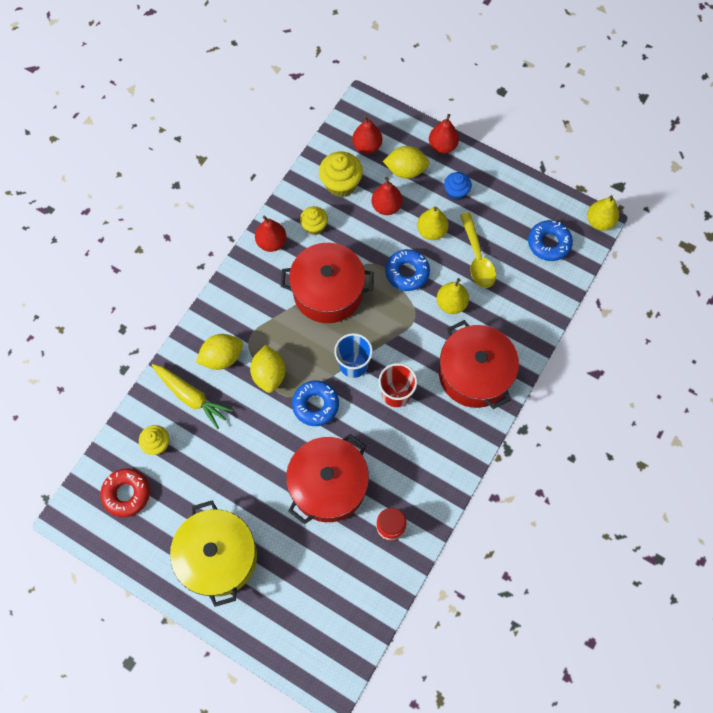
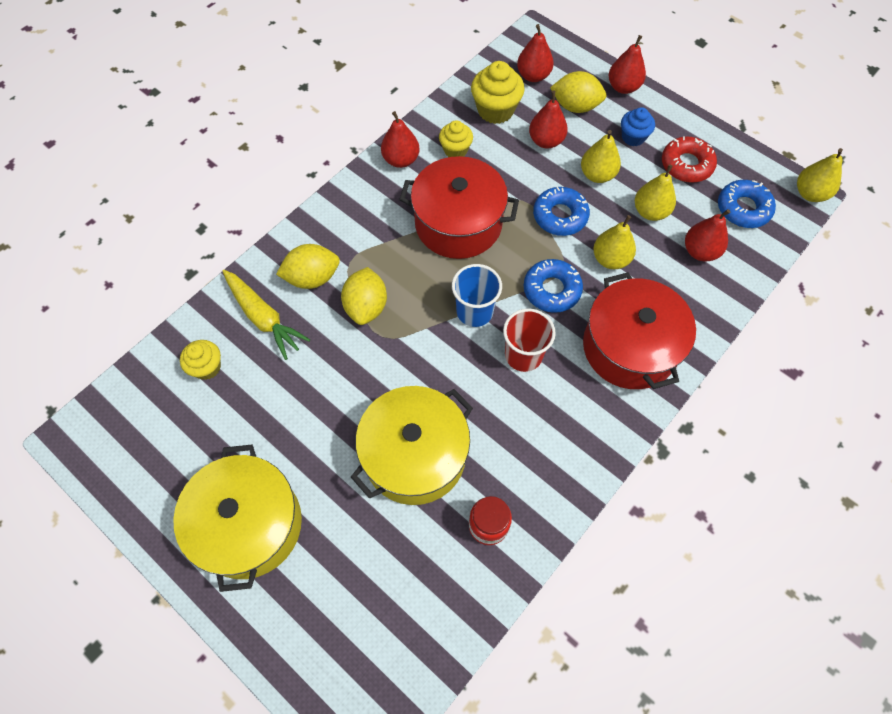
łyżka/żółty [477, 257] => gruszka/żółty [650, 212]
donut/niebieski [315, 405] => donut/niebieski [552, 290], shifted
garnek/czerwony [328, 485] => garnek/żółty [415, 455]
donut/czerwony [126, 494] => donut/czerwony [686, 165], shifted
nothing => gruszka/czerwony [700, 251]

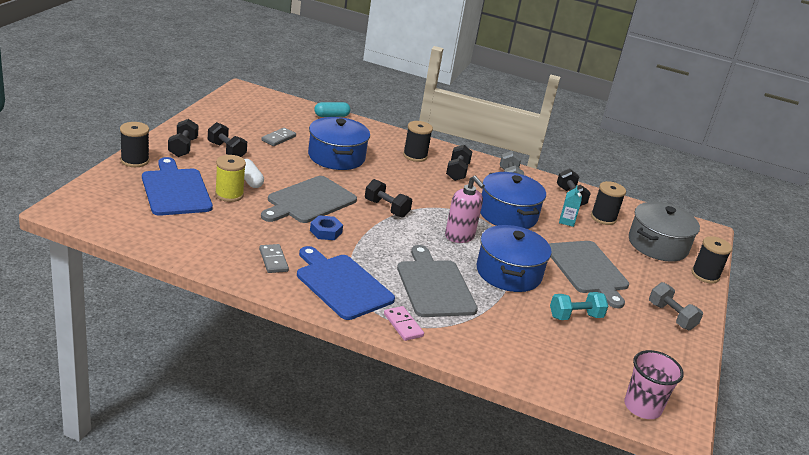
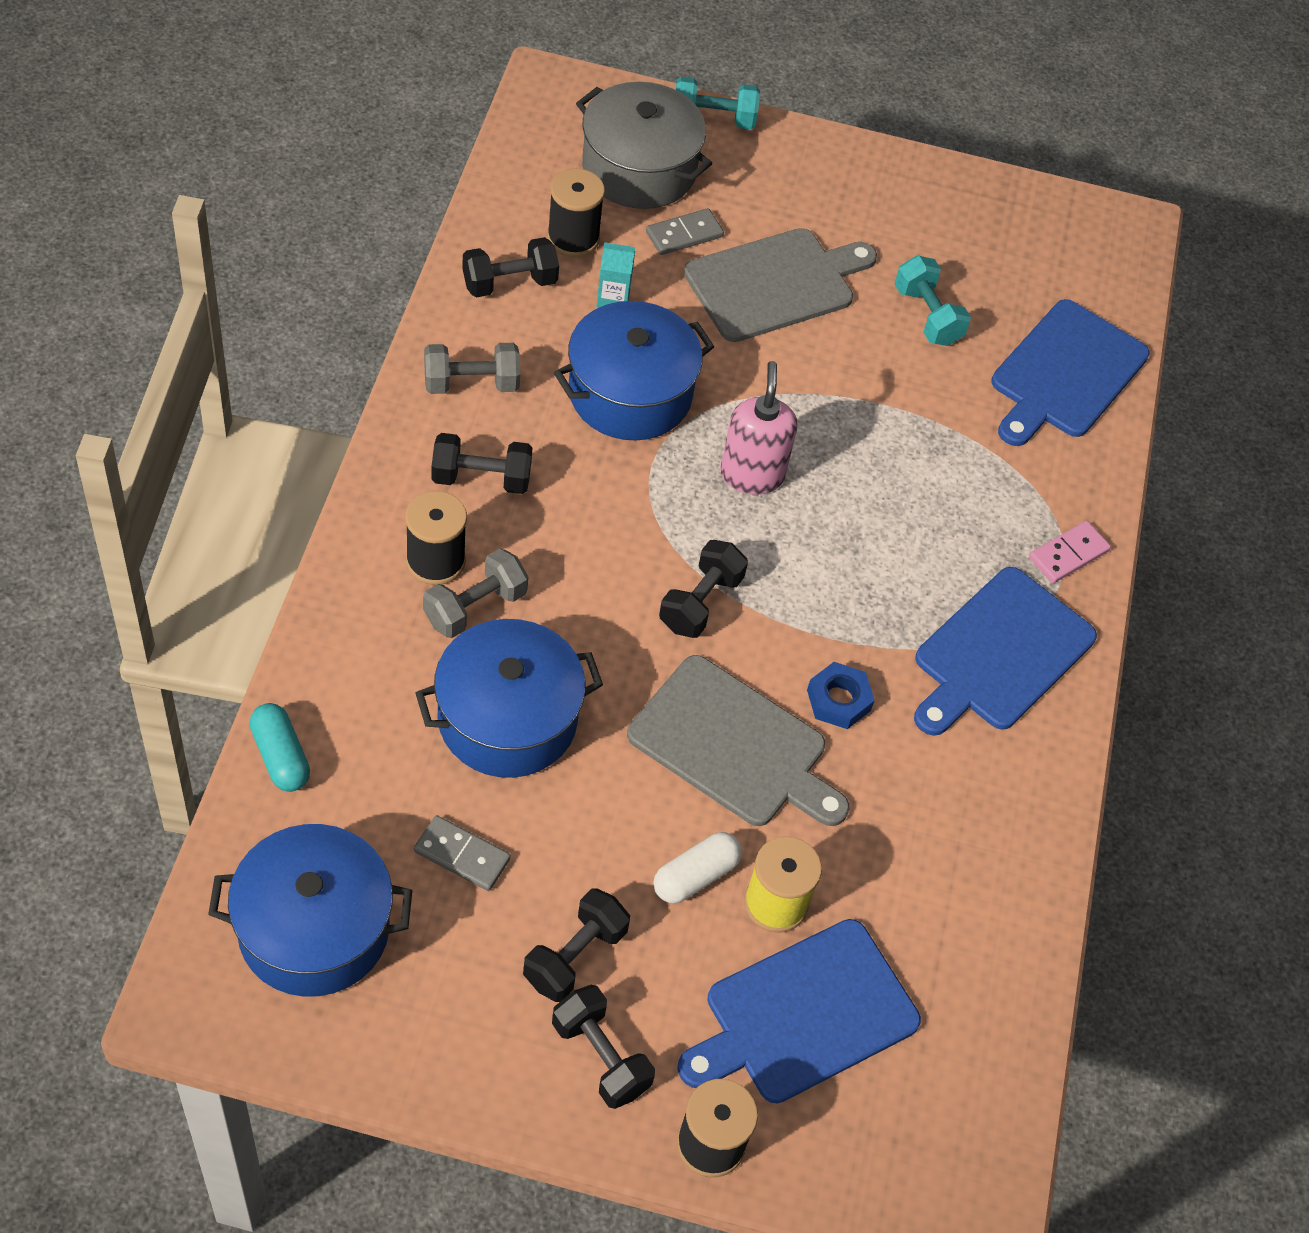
hantel/czarny [183, 148] => hantel/czarny [600, 1056], 60 degrees clockwise
dozownik mydła/różowy [459, 236] => dozownik mydła/różowy [752, 475], 45 degrees counterclockwise
garnek/niebieski [508, 273] => garnek/niebieski [314, 929], shifted
szpulka/czarny [705, 275] => hantel/turkusowy [713, 119]
kostka domina/szary [273, 260] => kostka domina/szary [684, 234], shifted
deska do krojenia/szary [434, 286] => nothing
hantel/szary [671, 316] => hantel/szary [475, 607], shifted
szklanka/różowy [642, 407] => nothing
nothing => deska do krojenia/niebieski [1065, 374]

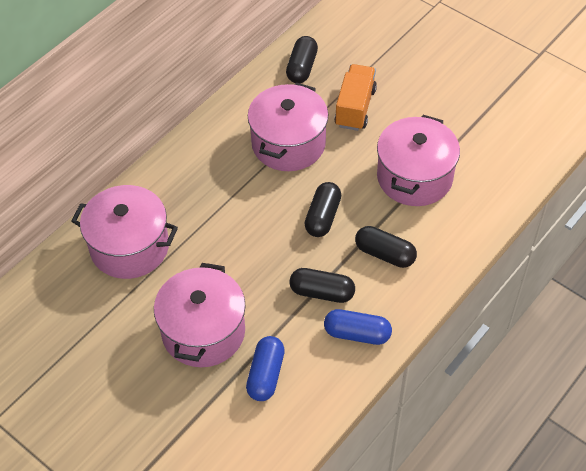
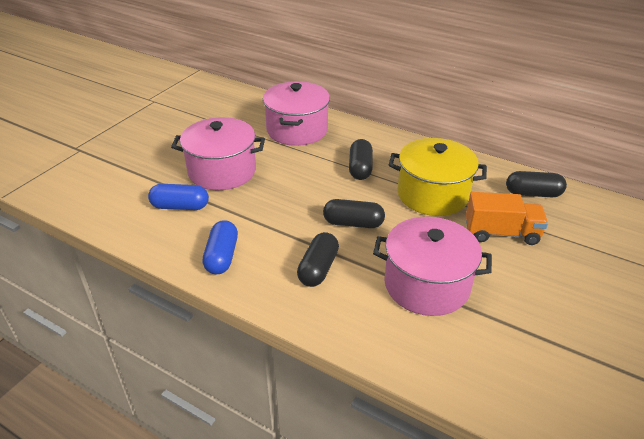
garnek/różowy [288, 144] => garnek/żółty [432, 194]
kapsułka/czarny [322, 292] => kapsułka/czarny [360, 168], shifted

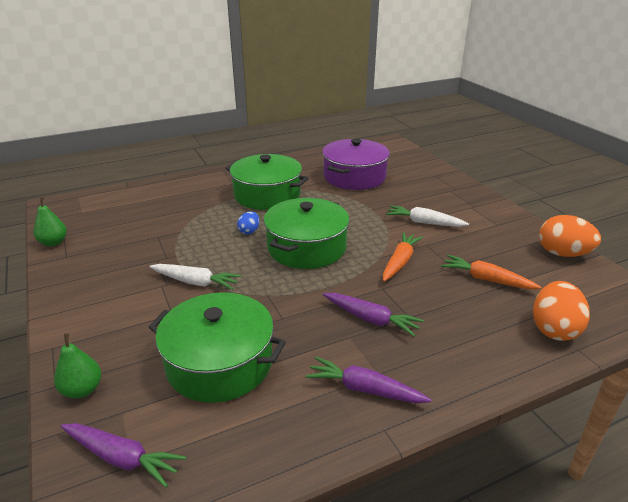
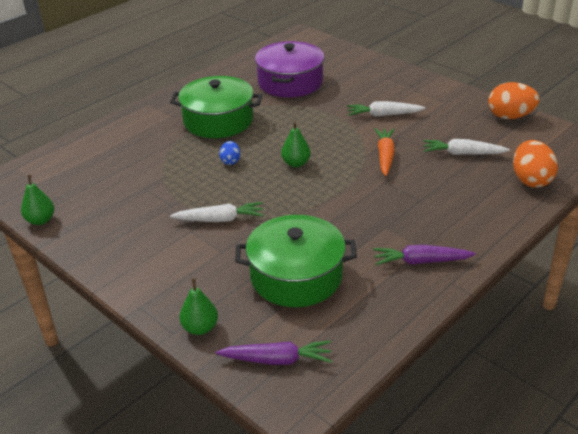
garnek/zielony [306, 247] => gruszka/zielony [296, 163]
marchewka/pomarańczowy [486, 279] => marchewka/biały [462, 154]
marchewka/fioletowy [371, 319] => nothing

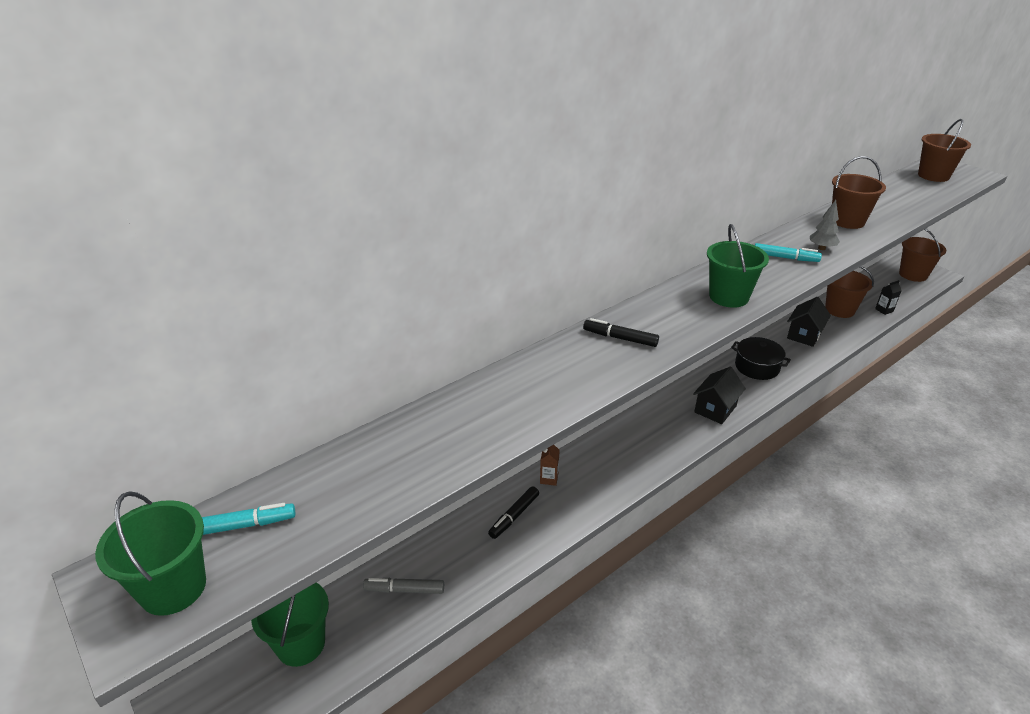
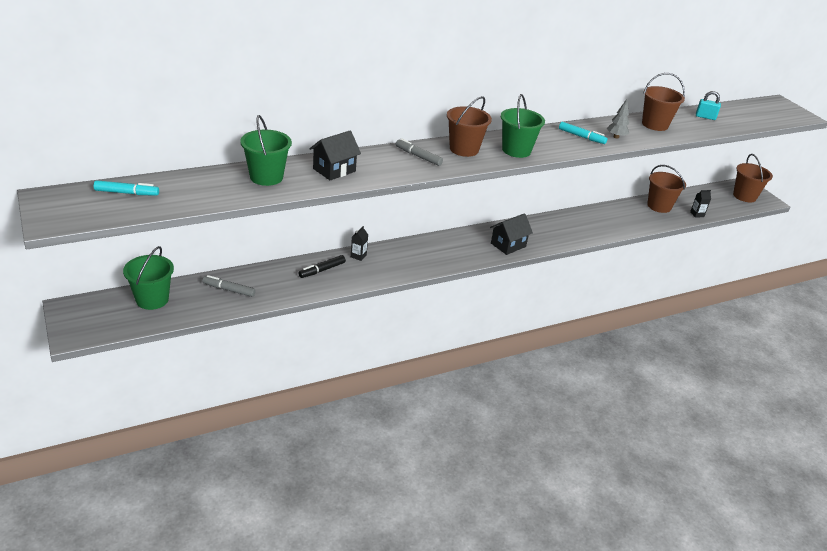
wiadro/brązowy [933, 176] => wiadro/brązowy [464, 149], shifted
domek/czarny [804, 335] => domek/czarny [334, 170], shifted
flamaster/czarny [620, 338] => flamaster/szary [418, 156]
garnek/czarny [757, 367] => nothing
karton mleka/brązowy [549, 478] => karton mleka/czarny [358, 256]
wiadro/zielony [173, 588] => wiadro/zielony [266, 177], shifted
nothing => kłódka/turkusowy [705, 117]

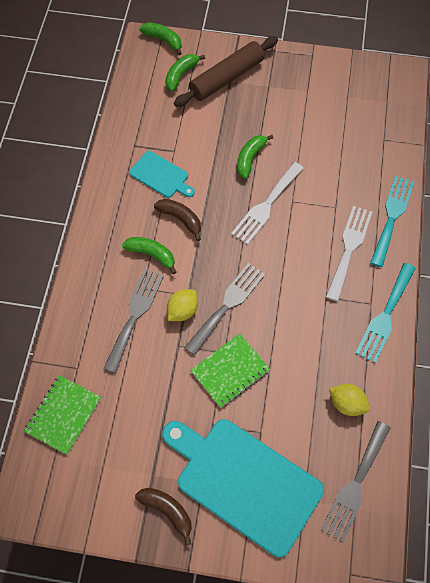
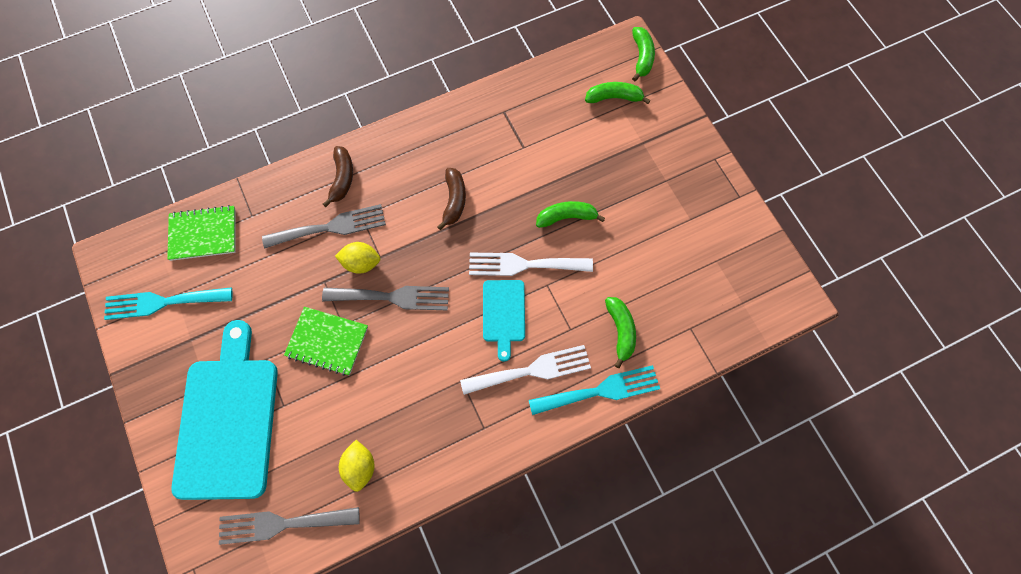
wałek do ciasta/brązowy [226, 78] => nothing
deska do krojenia/turkusowy [161, 176] => deska do krojenia/turkusowy [503, 314], shifted
banan/zielony [152, 255] => banan/zielony [620, 331], shifted
widelec/turkusowy [385, 316] => widelec/turkusowy [162, 302], shifted
banan/brązowy [168, 511] => banan/brązowy [342, 179], shifted

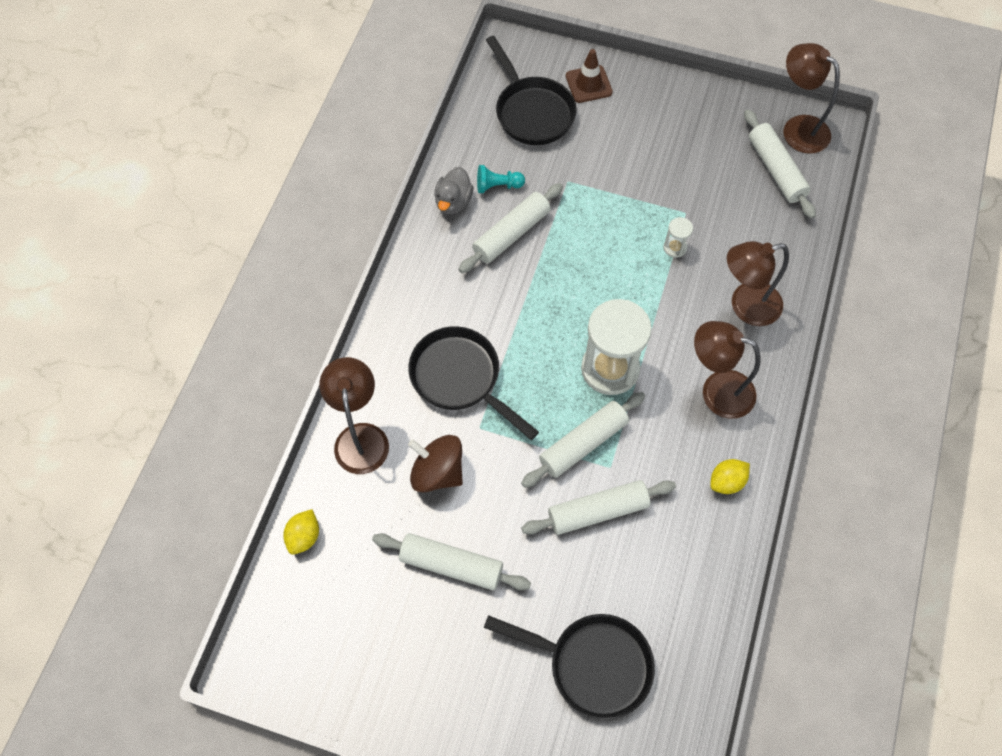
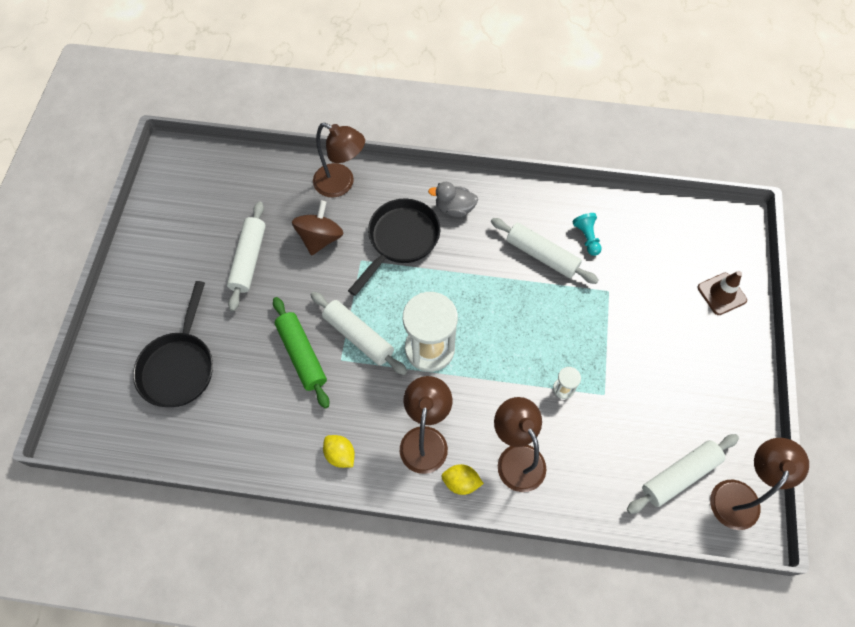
patelnia/czarny [532, 111] => nothing
kaczka/szary [453, 202] => kaczka/szary [454, 208], shifted
lampka/brązowy [360, 437] => lampka/brązowy [341, 184], 45 degrees clockwise
wałek do ciasta/biały [598, 511] => wałek do ciasta/zielony [302, 355]
cytryna/żółty [304, 536] => cytryna/żółty [461, 482], shifted

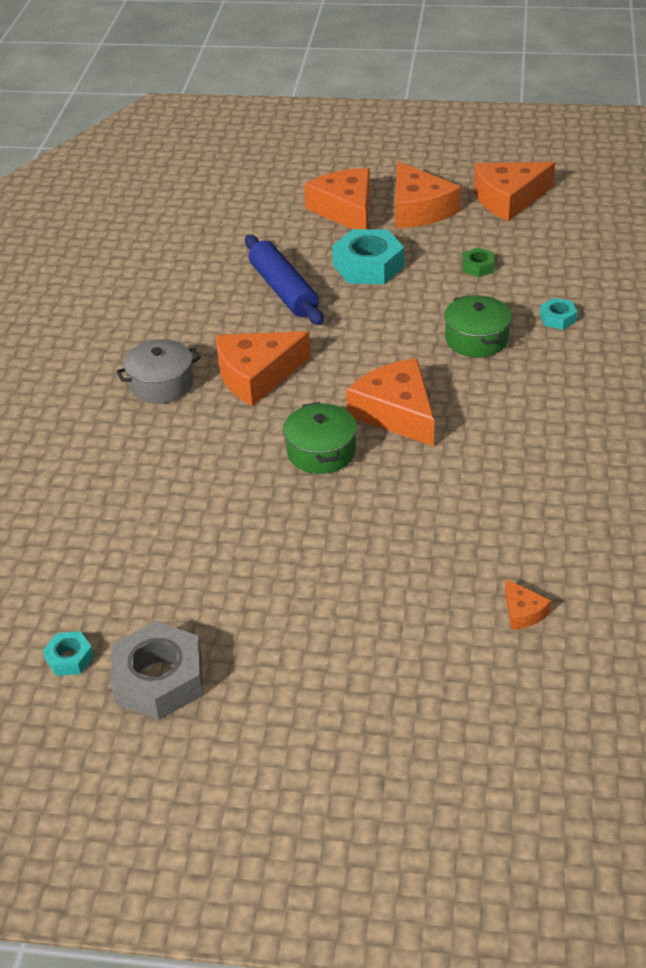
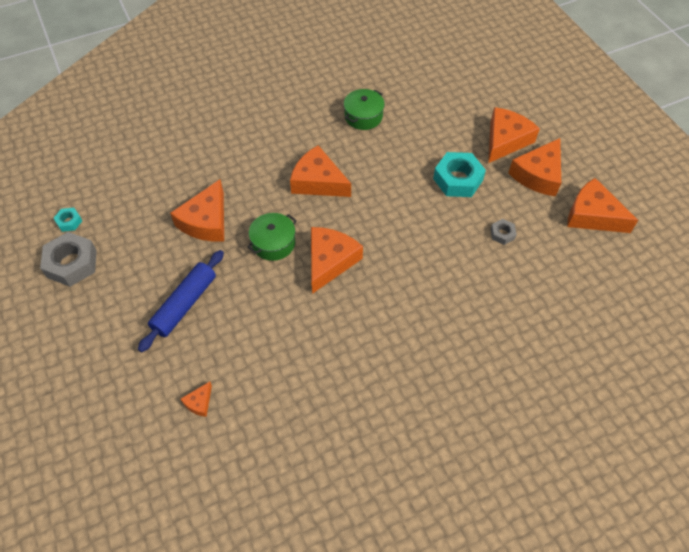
wałek do ciasta/niebieski [283, 290] => wałek do ciasta/niebieski [184, 304], shifted
nakrętka/zielony [478, 267] => nakrętka/szary [502, 234]
garnek/zielony [476, 339] => garnek/zielony [363, 116], shifted
nakrętka/turkusowy [558, 318] => nothing
garnek/szary [161, 384] => nothing
nothing => ser/pomarańczowy [206, 221]

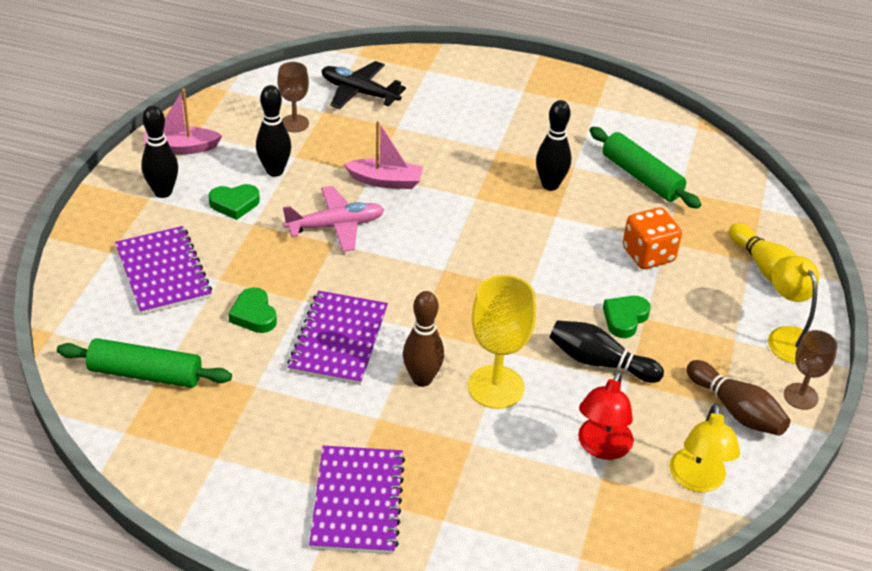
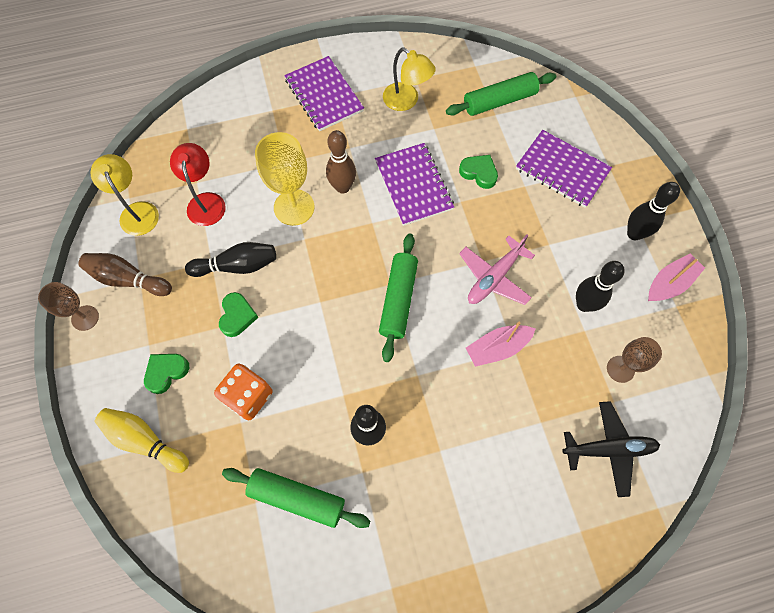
serce/zielony [234, 204] => serce/zielony [166, 372], shifted
lampka/żółty [787, 337] => lampka/żółty [406, 101], shifted
nothing => wałek do ciasta/zielony [398, 300]

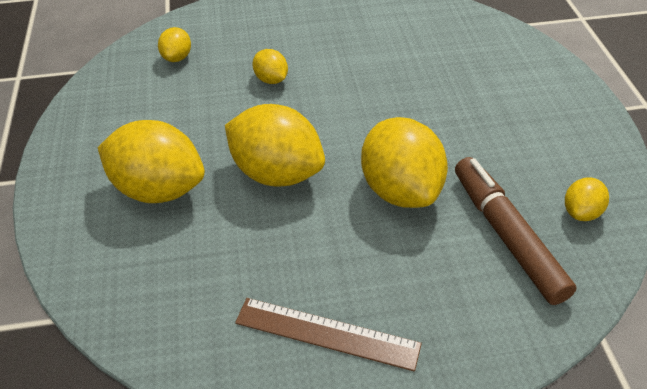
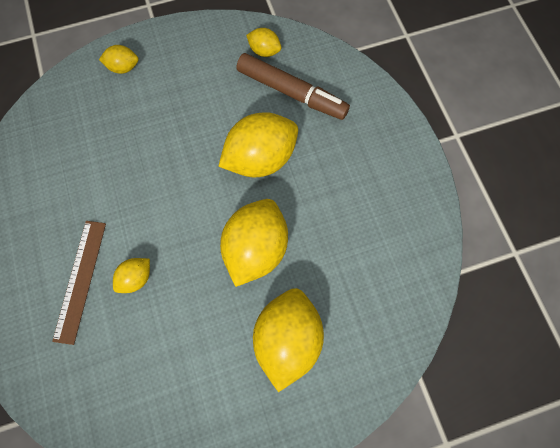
cytryna/żółty [177, 57] => cytryna/żółty [123, 67], shifted
flamaster/brązowy [507, 235] => flamaster/brązowy [291, 92], 120 degrees counterclockwise
linijka/brązowy [327, 334] => linijka/brązowy [80, 280], shifted

